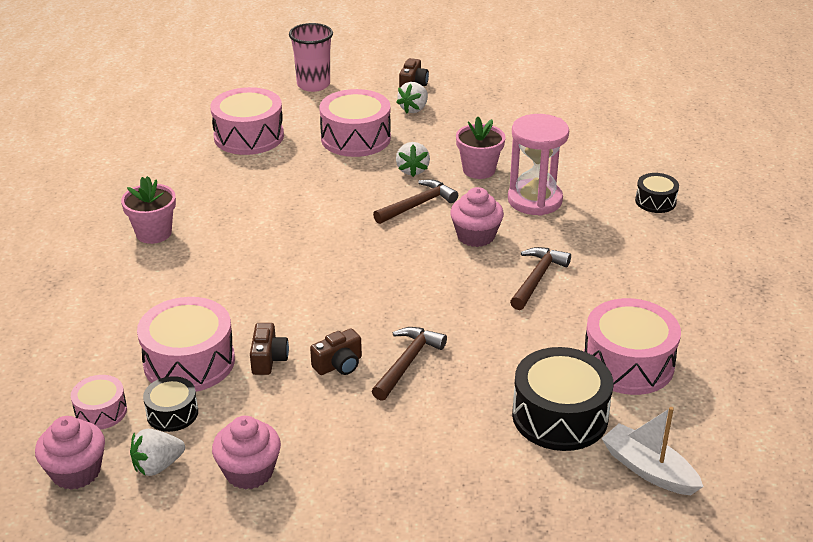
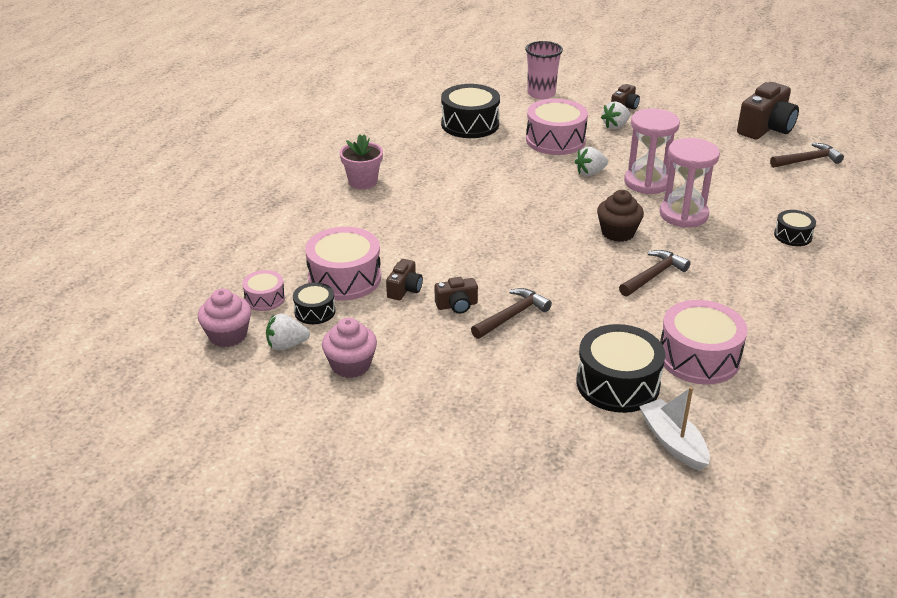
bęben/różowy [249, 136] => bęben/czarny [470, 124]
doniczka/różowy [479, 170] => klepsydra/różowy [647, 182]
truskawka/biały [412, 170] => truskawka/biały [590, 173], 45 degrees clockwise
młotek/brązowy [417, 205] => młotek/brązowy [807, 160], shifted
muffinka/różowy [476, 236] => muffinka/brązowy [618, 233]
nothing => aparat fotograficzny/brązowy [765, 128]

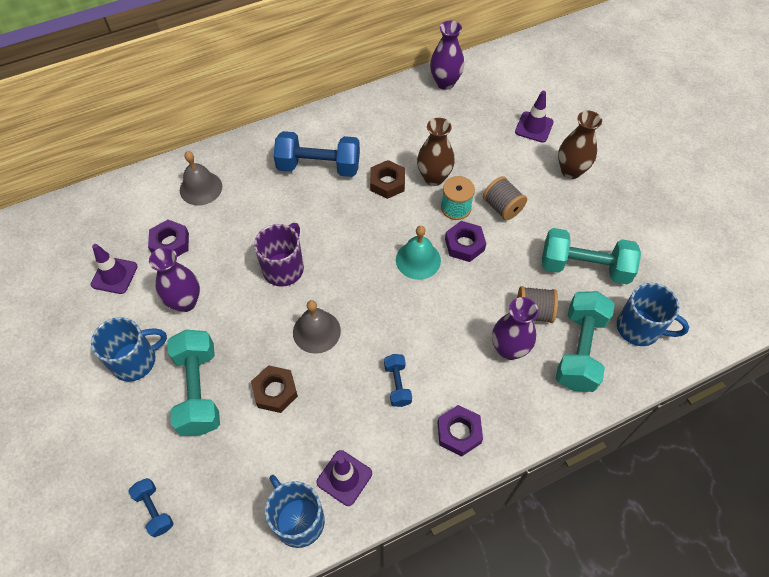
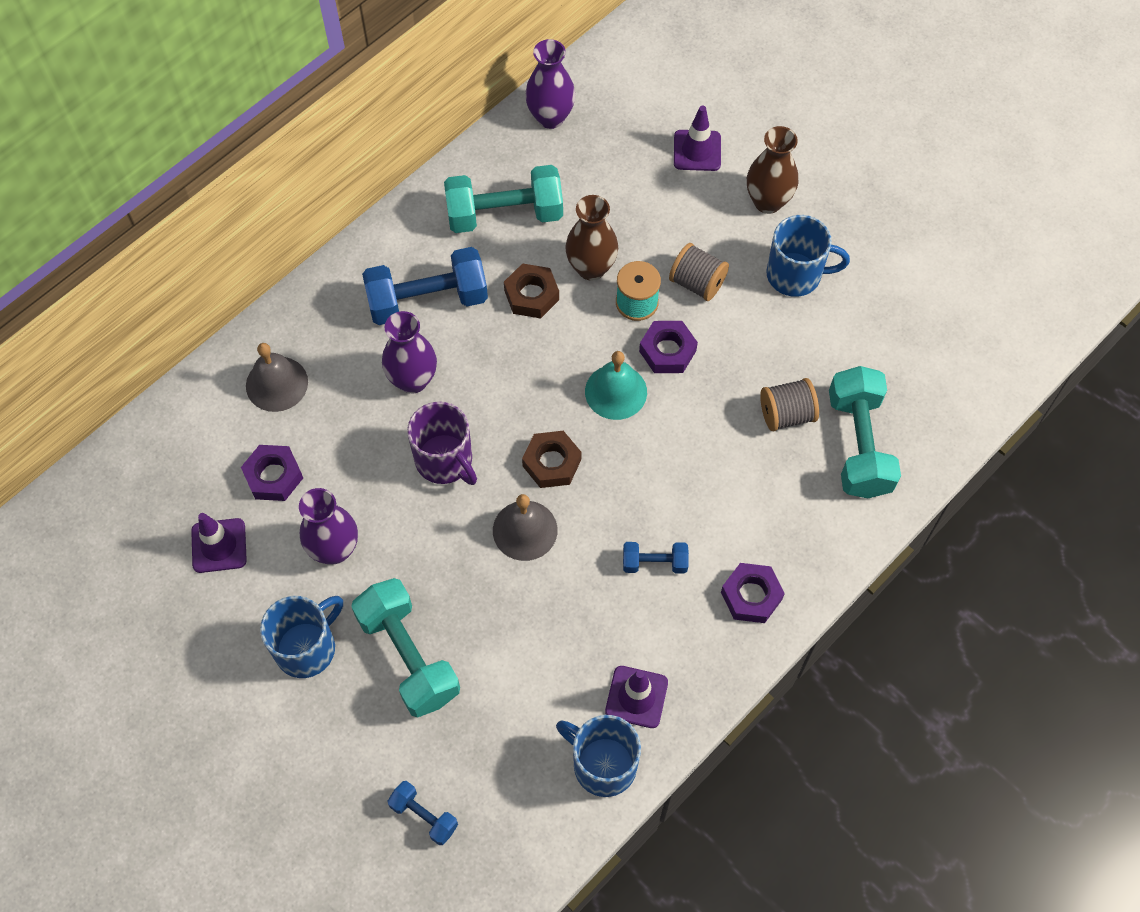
kubek/fioletowy [284, 268] => kubek/fioletowy [445, 460], 135 degrees clockwise
hantel/turkusowy [584, 267] => hantel/turkusowy [504, 214], shifted
kubek/niebieski [639, 328] => kubek/niebieski [795, 275], shifted
wazon/fioletowy [509, 349] => wazon/fioletowy [413, 380], shifted
hantel/niebieski [397, 384] => hantel/niebieski [654, 563], 60 degrees counterclockwise
nakrętka/brązowy [275, 391] => nakrętka/brązowy [552, 463], shifted

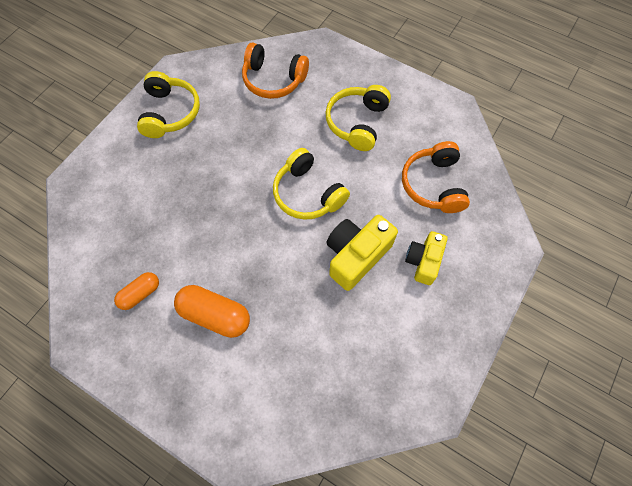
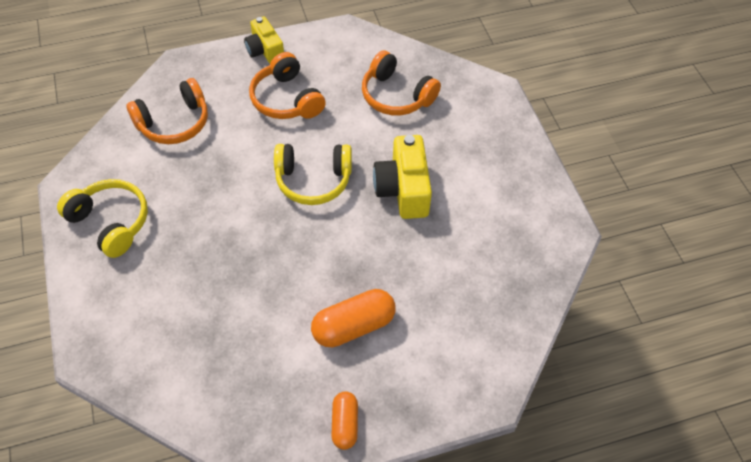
słuchawki/żółty [357, 122] => słuchawki/pomarańczowy [286, 99]
aparat fotograficzny/żółty [423, 261] => aparat fotograficzny/żółty [265, 50], shifted
kapsułka/pomarańczowy [140, 294] => kapsułka/pomarańczowy [345, 424], shifted

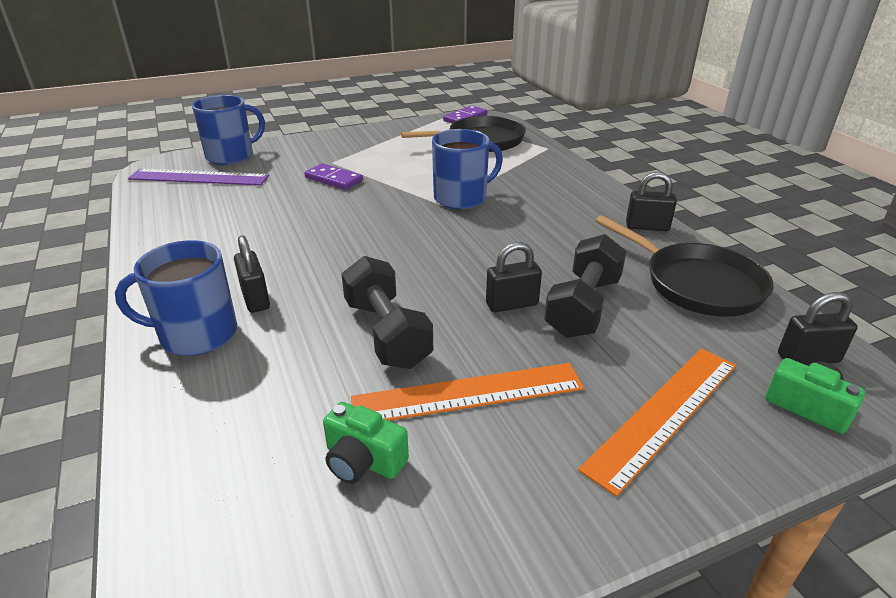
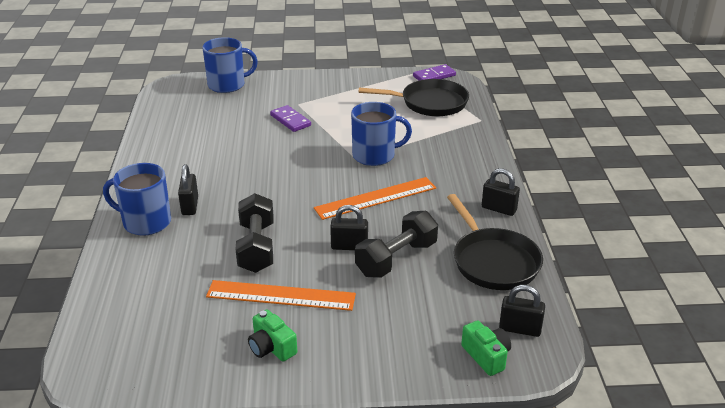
linijka/fioletowy [199, 177] => nothing
linijka/pomarańczowy [663, 414] => linijka/pomarańczowy [376, 198], shifted
aparat fotograficzny/zielony [363, 460] => aparat fotograficzny/zielony [271, 347], shifted

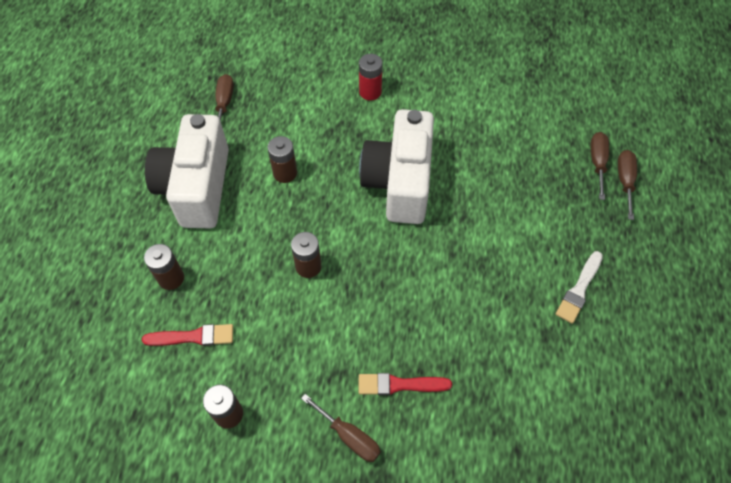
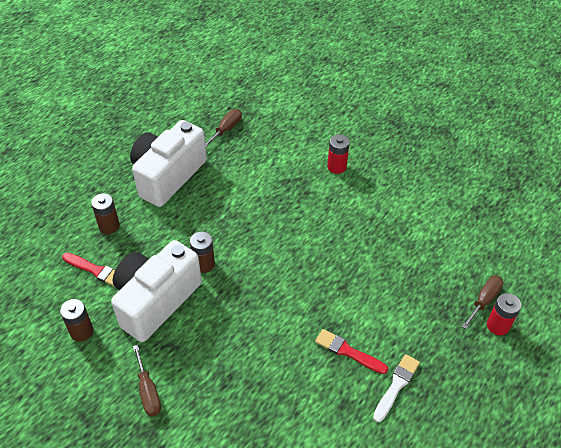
aparat fotograficzny/biały [399, 182] => aparat fotograficzny/biały [156, 301], shifted
bateria/brązowy [285, 173] => nothing
śrubokręt/brązowy [625, 181] => bateria/czerwony [498, 325]
pędzel/biały [579, 289] => pędzel/biały [396, 386], 150 degrees clockwise
pędzel/czerwony [399, 384] => pędzel/czerwony [348, 351], shifted

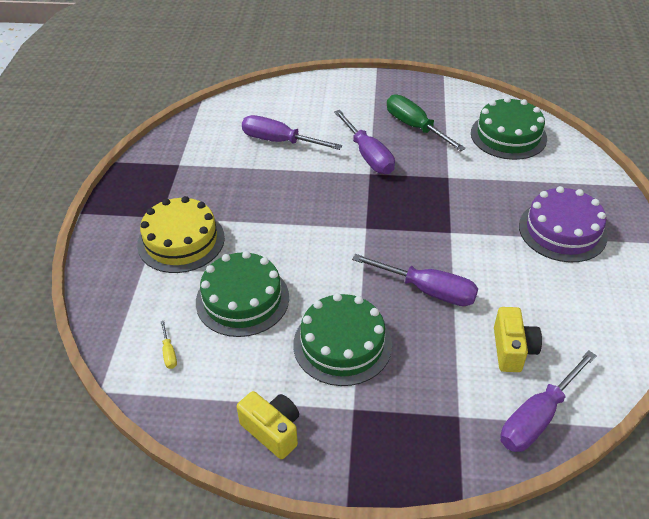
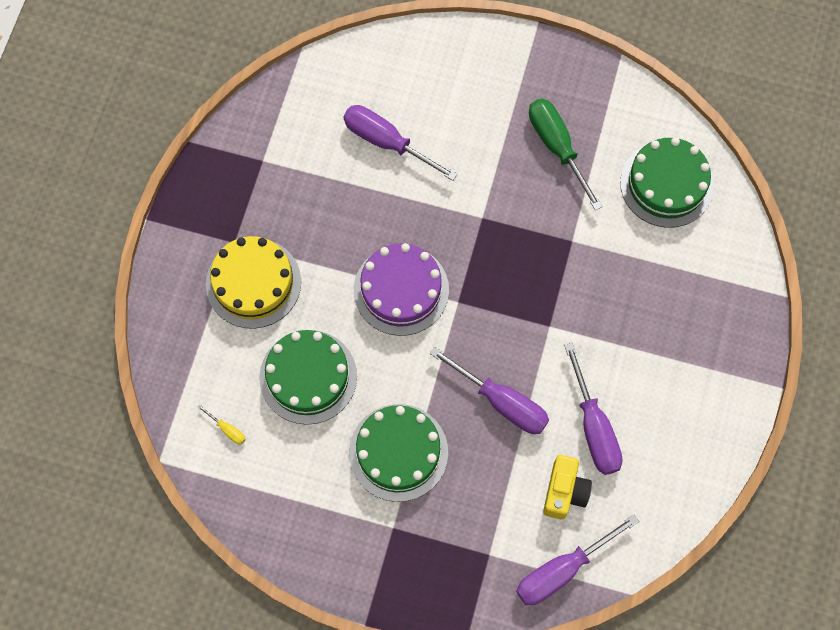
śrubokręt/fioletowy [368, 155] => śrubokręt/fioletowy [593, 427], shifted
tort/fioletowy [562, 231] => tort/fioletowy [401, 290], shifted
śrubokręt/żółty [169, 353] => śrubokręt/żółty [227, 429], 45 degrees counterclockwise
aparat fotograficzny/żółty [272, 431] => nothing

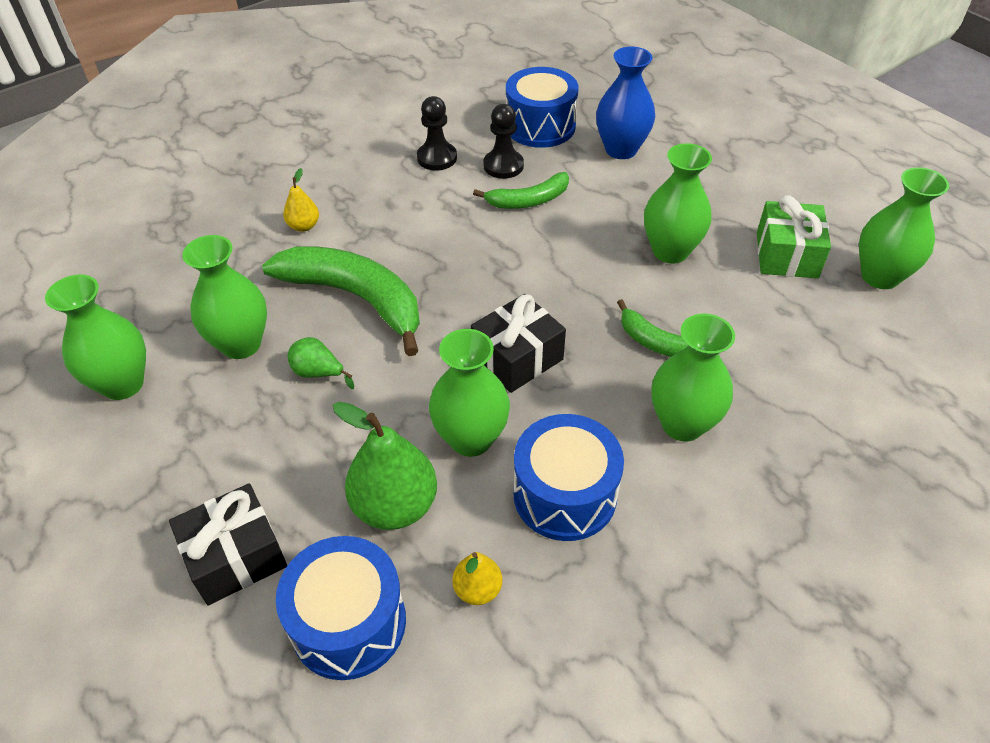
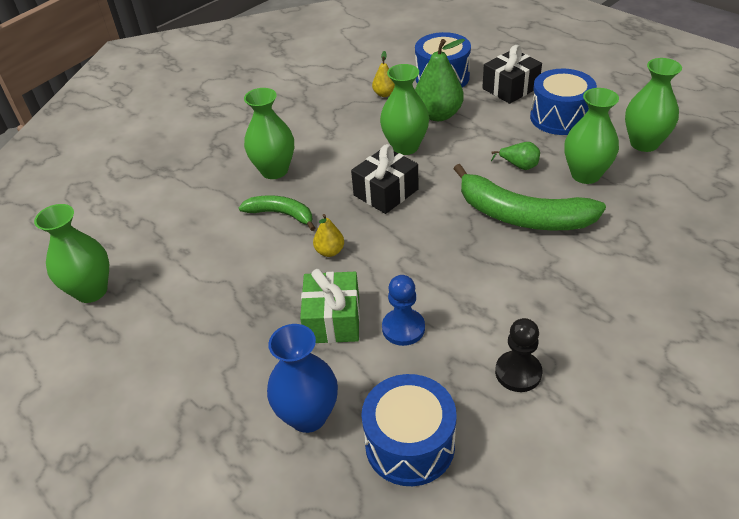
pionek/czarny [503, 166] => nothing
wazon/zielony [670, 251] => nothing
gruszka/żółty [304, 226] => gruszka/żółty [330, 251], shifted
banan/zielony [528, 200] => pionek/niebieski [403, 328]
prezent/zielony [786, 255] => prezent/zielony [333, 320], shifted
bęben/niebieski [565, 494] => bęben/niebieski [560, 117], shifted

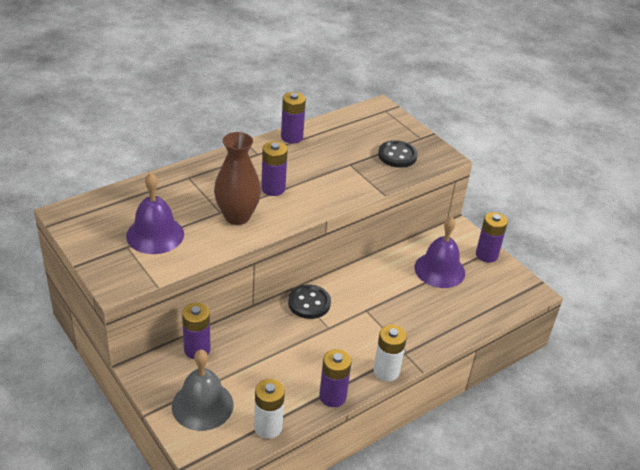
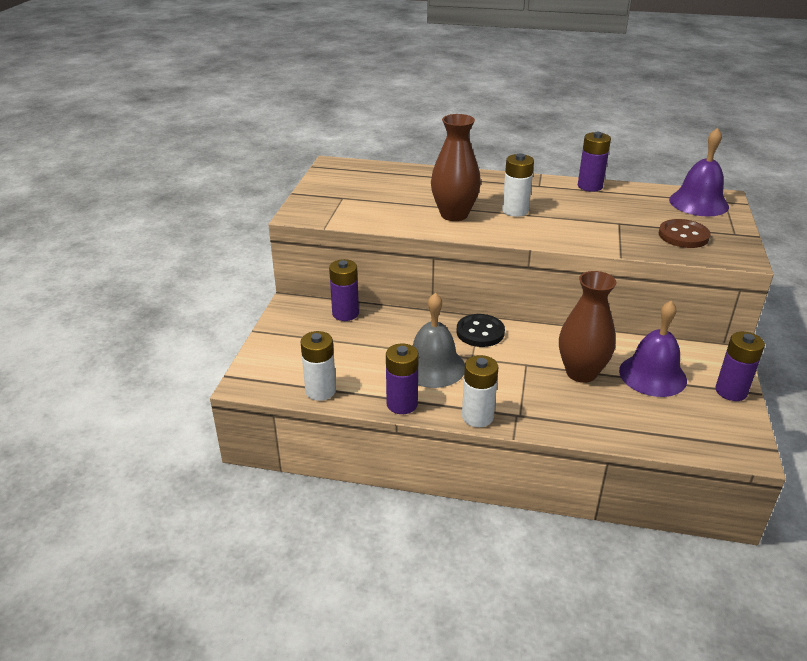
guzik/czarny [397, 155] => guzik/brązowy [683, 236]
bateria/fioletowy [273, 189] => bateria/biały [515, 210]
dzwonek/fioletowy [155, 235] => dzwonek/fioletowy [698, 203], shifted
dzwonek/szary [202, 405] => dzwonek/szary [433, 367], shifted
nothing => wazon/brązowy [581, 373]

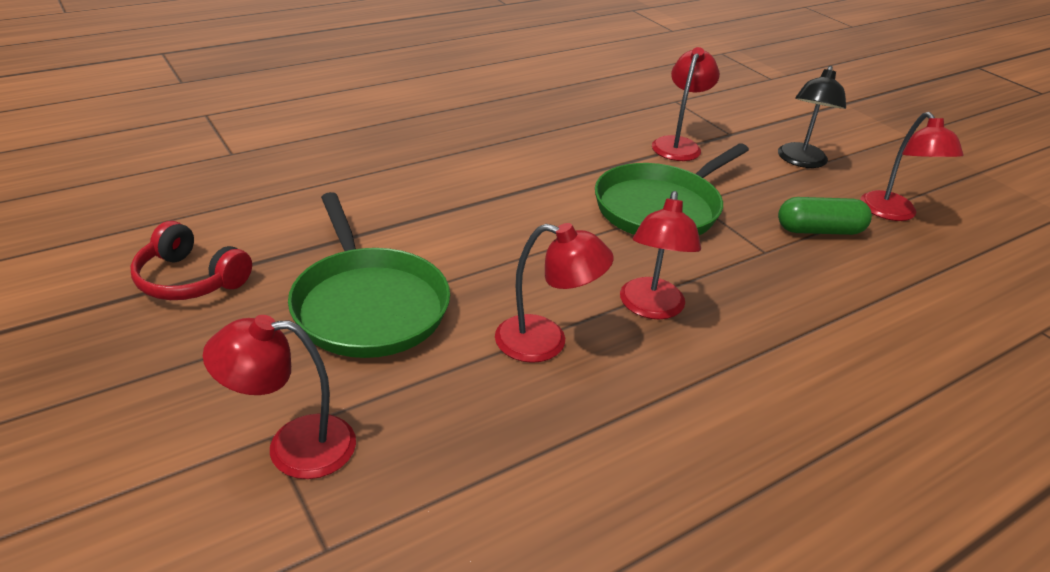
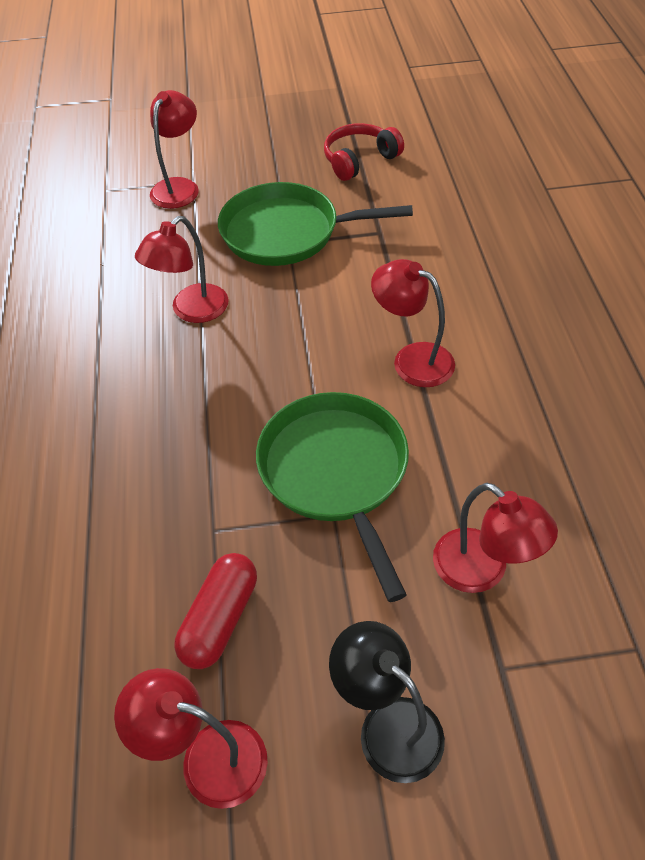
lampka/czerwony [651, 308] => lampka/czerwony [412, 359], shifted
kapsułka/zielony [819, 230] => kapsułka/czerwony [220, 619]

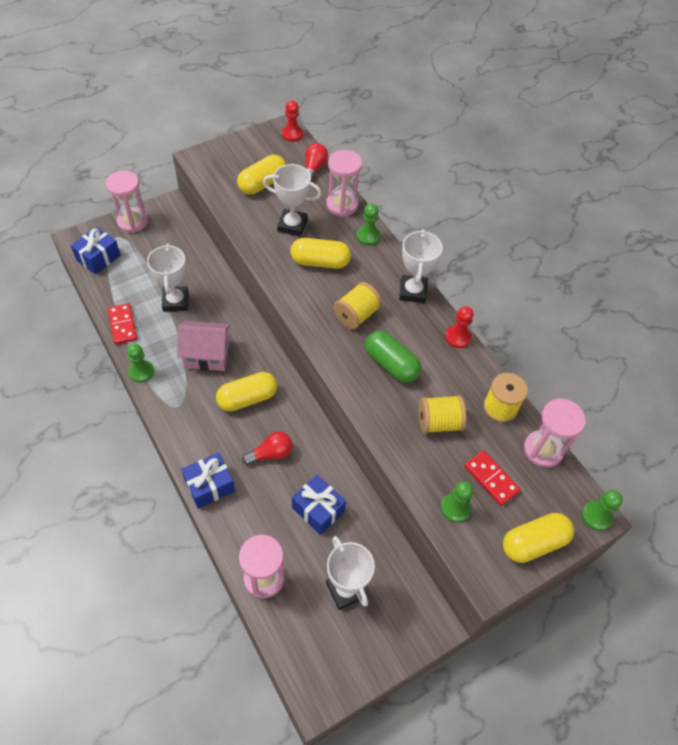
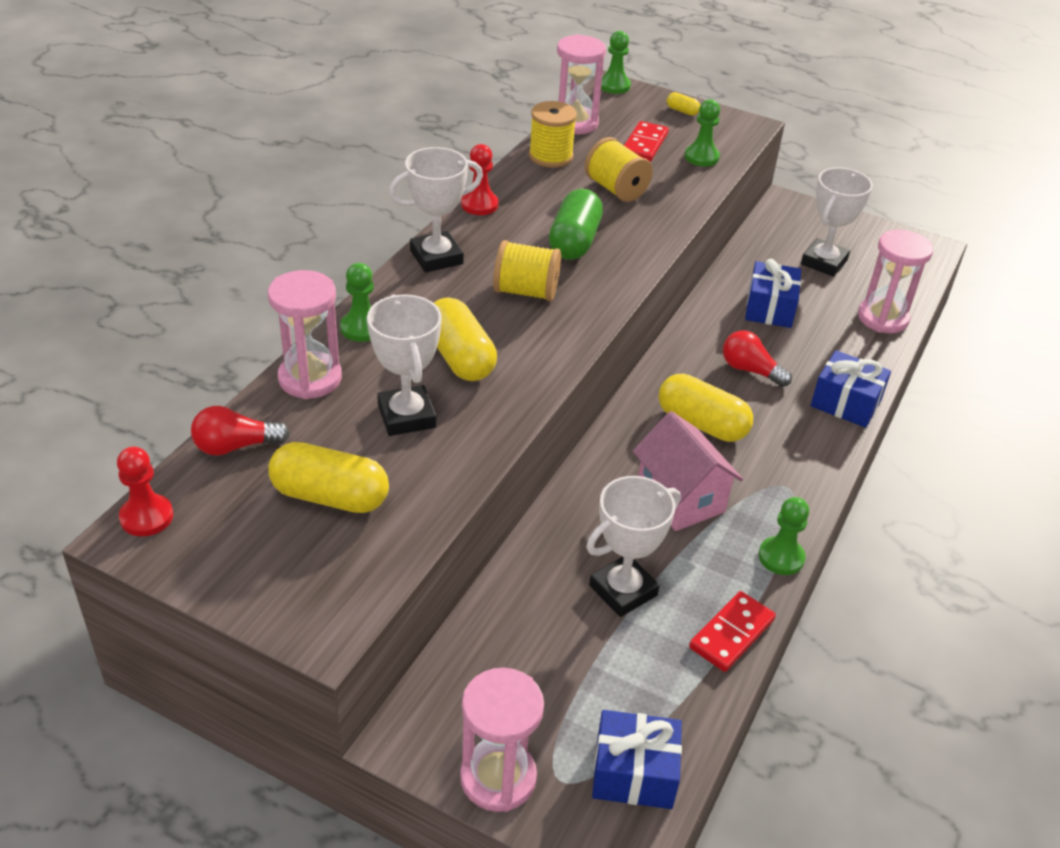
kapsułka/żółty [533, 543] => kapsułka/żółty [682, 111], x0.45

